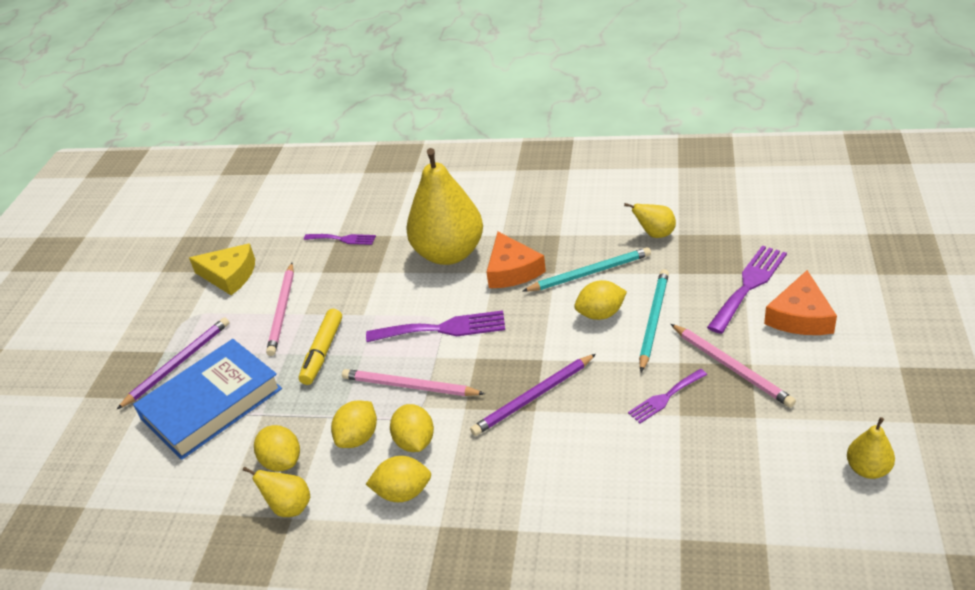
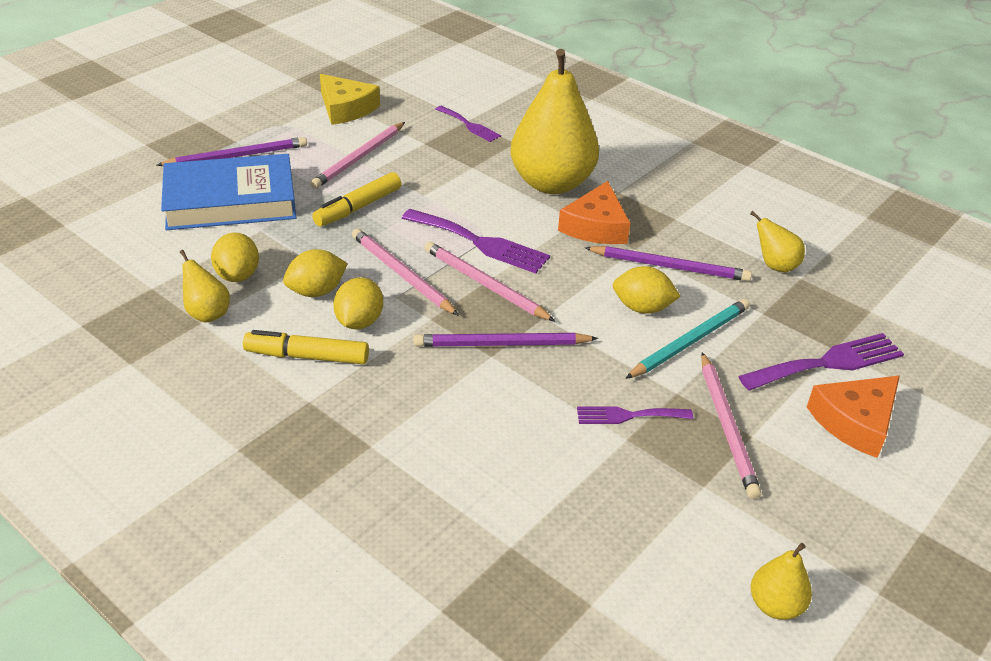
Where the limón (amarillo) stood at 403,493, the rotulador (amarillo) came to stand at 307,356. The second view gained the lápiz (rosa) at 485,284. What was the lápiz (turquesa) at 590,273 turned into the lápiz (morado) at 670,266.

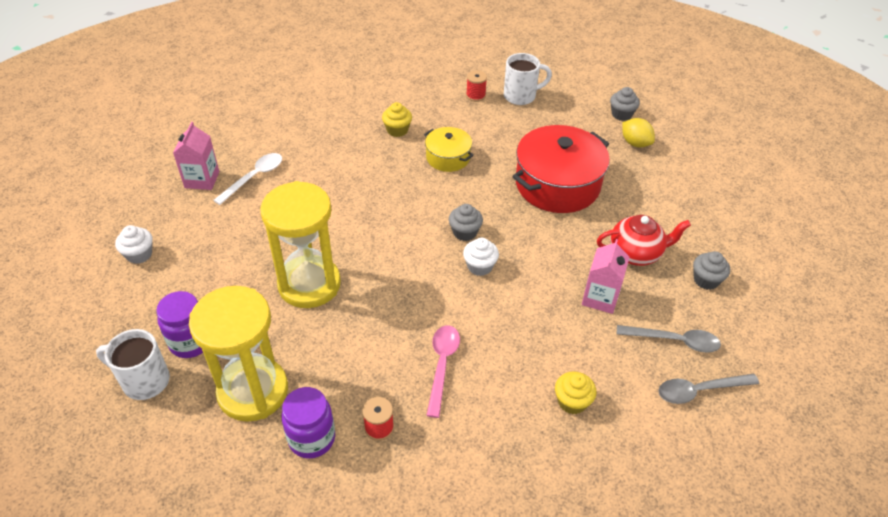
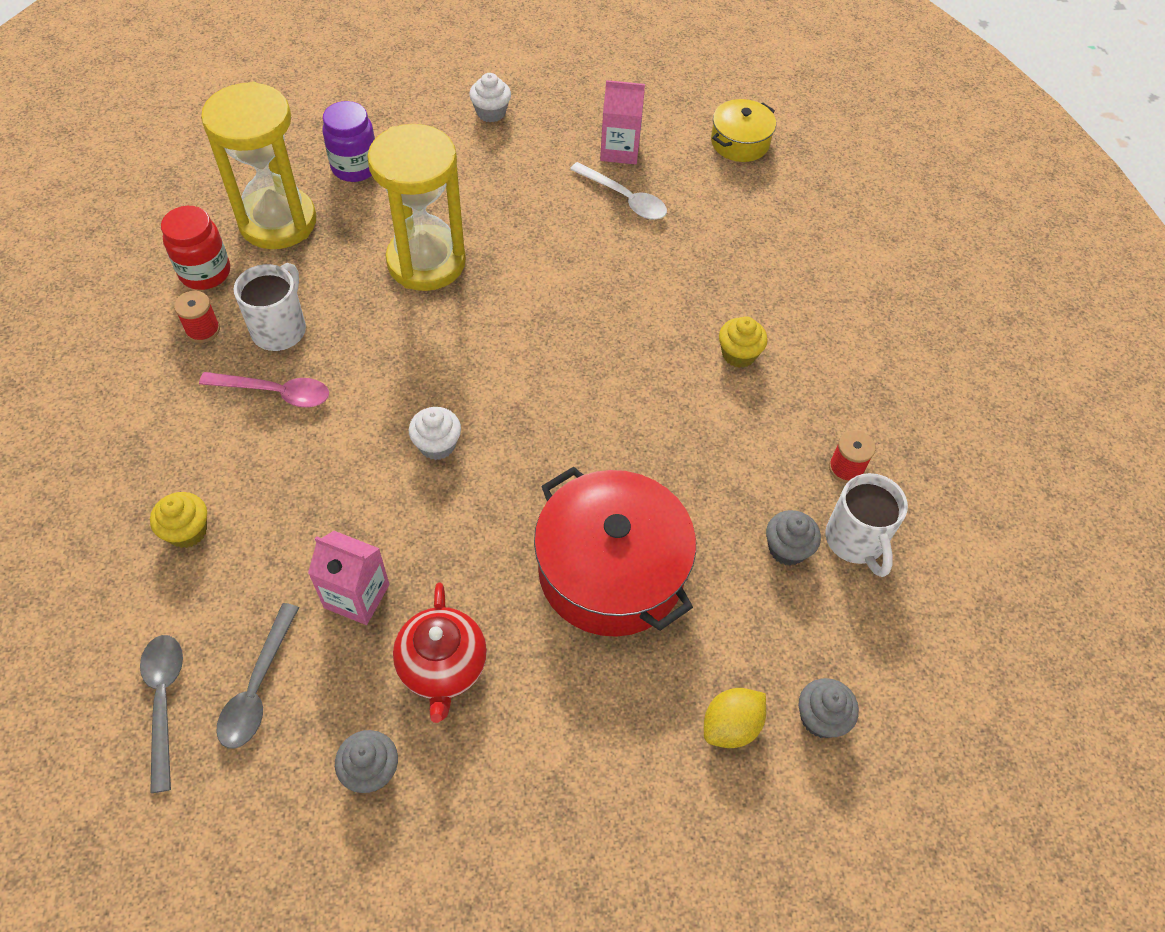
What was the tarro (morado) at 312,438 turned into the tarro (rojo) at 205,272. The taza (blanco) ended up elsewhere, having gone from 144,381 to 280,329. The olla (amarillo) ended up elsewhere, having gone from 448,157 to 740,142. The magdalena (gris) ended up elsewhere, having gone from 465,232 to 787,549.

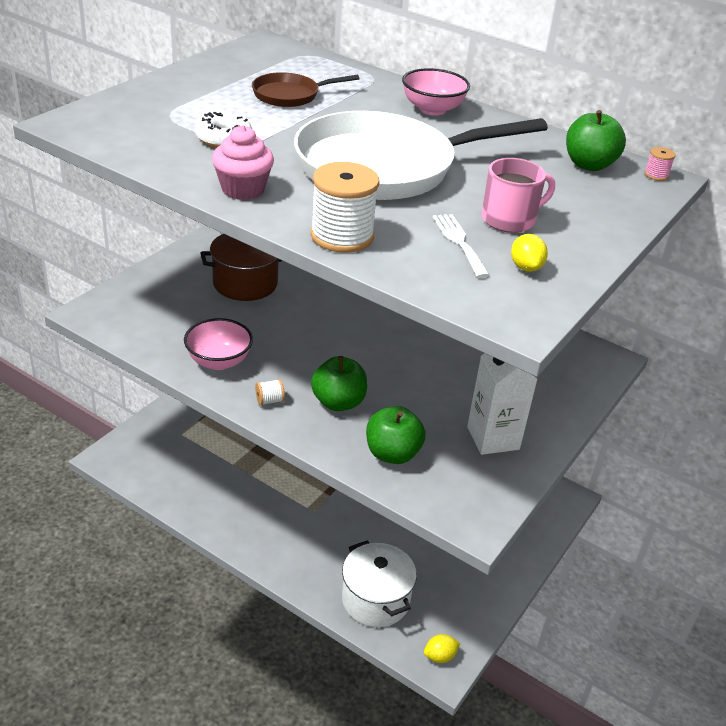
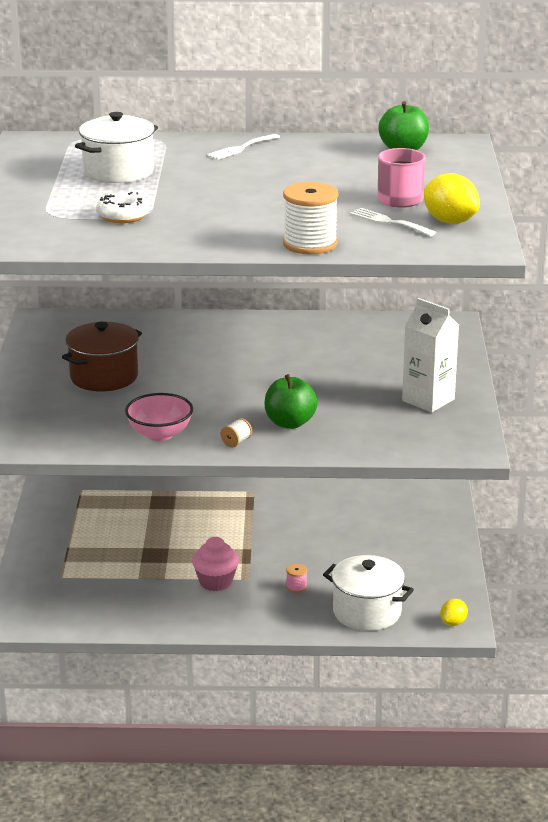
Where the sartén (marrón) stood at 290,95, the olla (blanco) came to stand at 118,172. The magdalena (rosa) ended up elsewhere, having gone from 243,189 to 215,582. Where the cuenco (rosa) stood at 432,109, the tenedor (blanco) came to stand at 241,148. The carrete (rosa) ended up elsewhere, having gone from 656,175 to 296,587. The size of the limón (amarillo) at 526,267 changed by a factor of 1.73. The second view lost the sartén (blanco) at 385,167. The second view lost the manzana (verde) at 392,454.

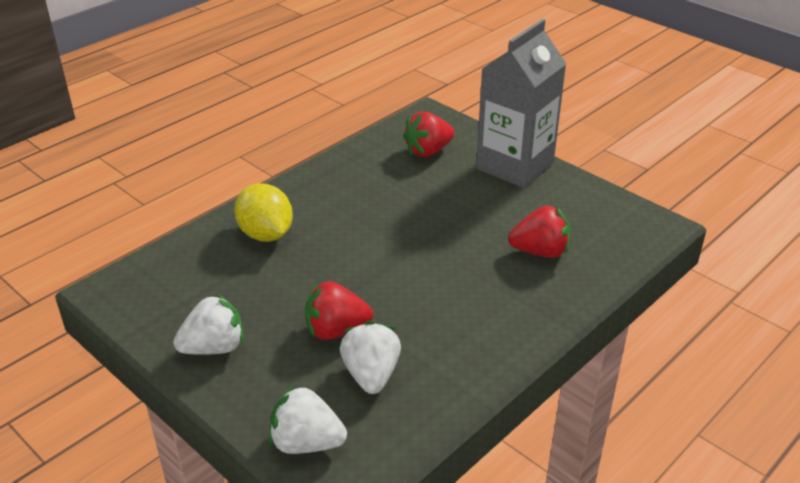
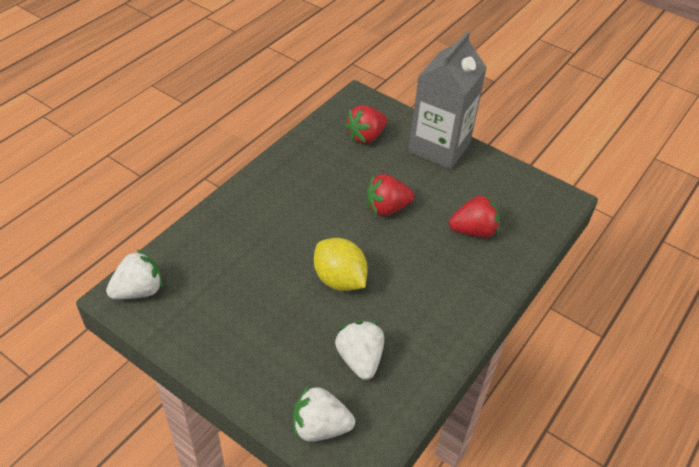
The fresa (blanco) ended up elsewhere, having gone from 214,347 to 139,291. The limón (amarillo) ended up elsewhere, having gone from 266,234 to 339,279. The fresa (rojo) ended up elsewhere, having gone from 336,330 to 386,208.

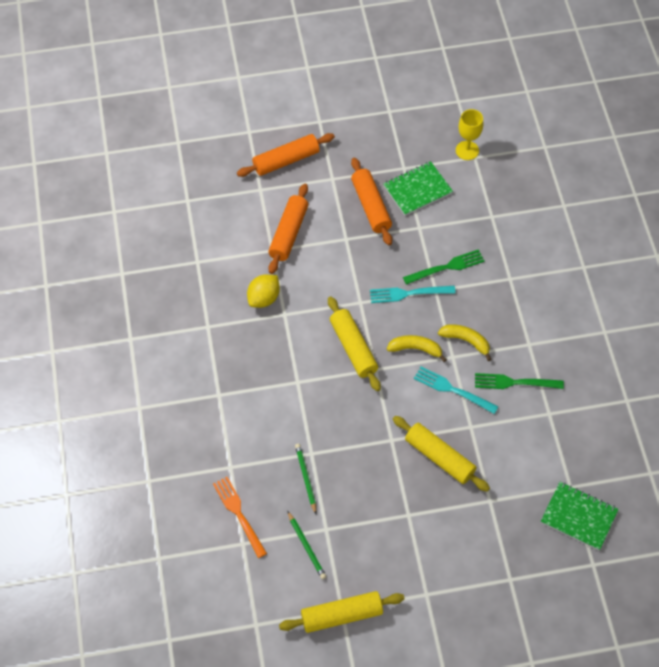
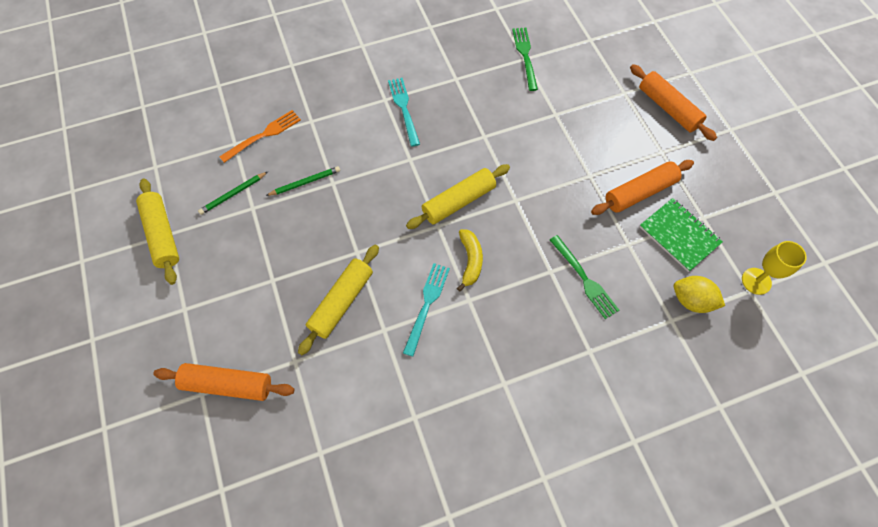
The rodillo (naranja) ended up elsewhere, having gone from 288,233 to 228,384. The tenedor (turquesa) ended up elsewhere, having gone from 408,293 to 404,109. The tenedor (verde) ended up elsewhere, having gone from 515,382 to 525,56. The limón (amarillo) ended up elsewhere, having gone from 264,298 to 691,300. The second view lost the plátano (amarillo) at 466,341. The second view lost the cuaderno (verde) at 578,517.

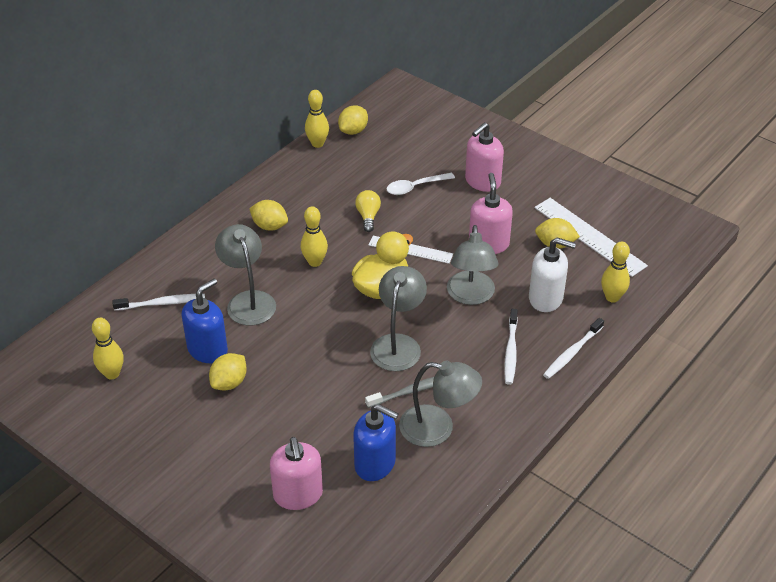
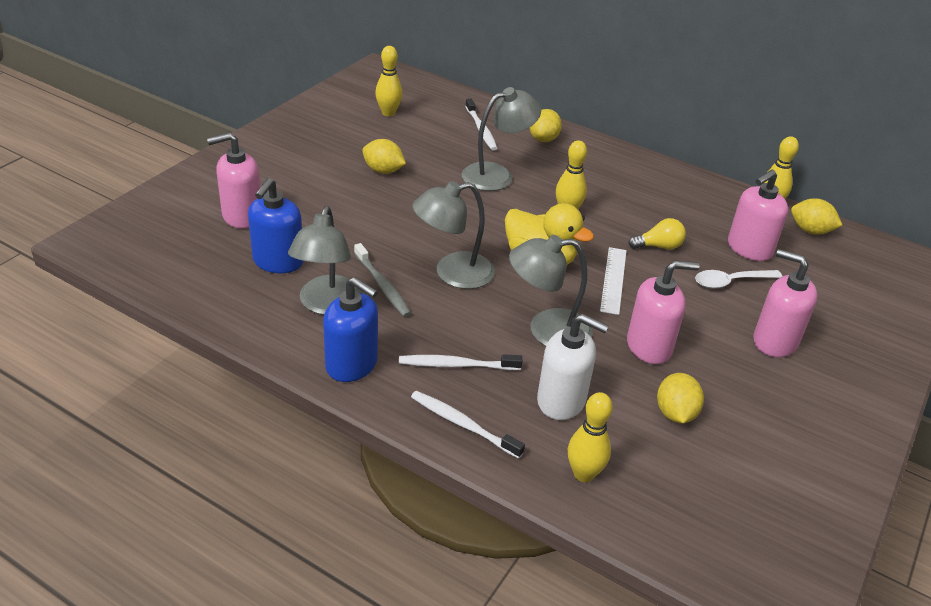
The dispensador de jabón (azul) ended up elsewhere, having gone from 208,349 to 352,364. The lámpara (gris) at 398,344 ended up facing another way, 150 degrees clockwise from before. The limón (amarillo) ended up elsewhere, having gone from 269,226 to 543,139. The dispensador de jabón (blanco) at 546,298 ended up facing another way, 75 degrees counterclockwise from before. The cuchara (blanco) at 415,187 ended up facing another way, 75 degrees counterclockwise from before. The second view gained the dispensador de jabón (rosa) at 749,249. The second view lost the regla (blanco) at 589,236.

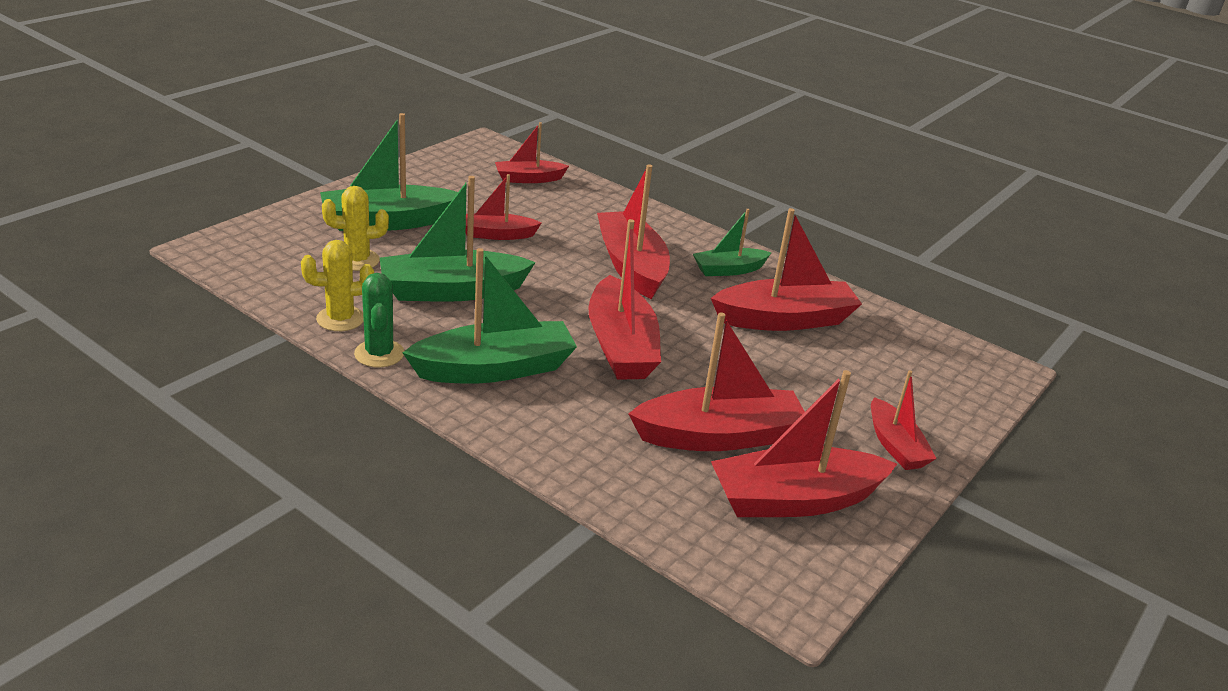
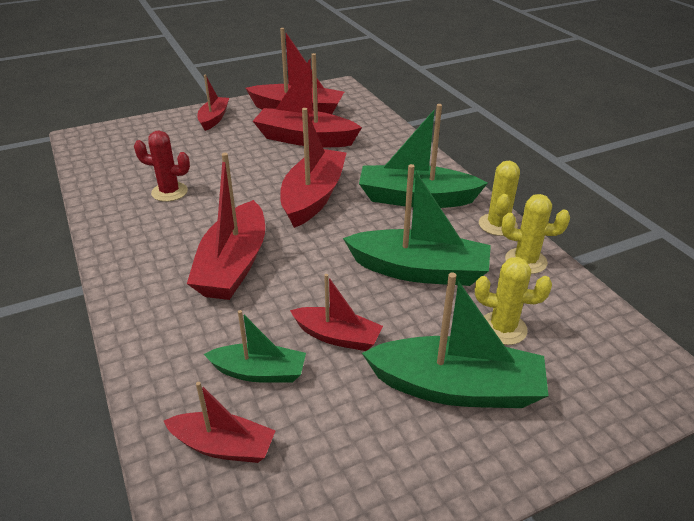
Where the barco (rojo) stood at 784,319, the cactus (rojo) came to stand at 169,192. The barco (verde) ended up elsewhere, having gone from 729,270 to 259,372. What was the cactus (verde) at 379,354 turned into the cactus (amarillo) at 497,225.

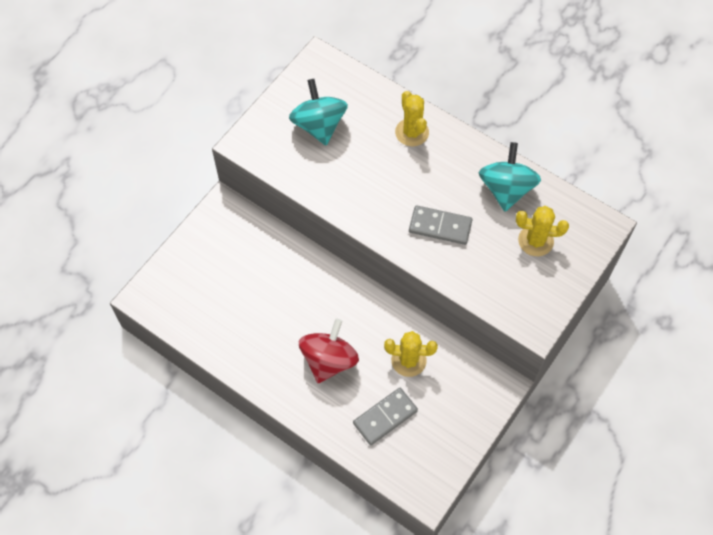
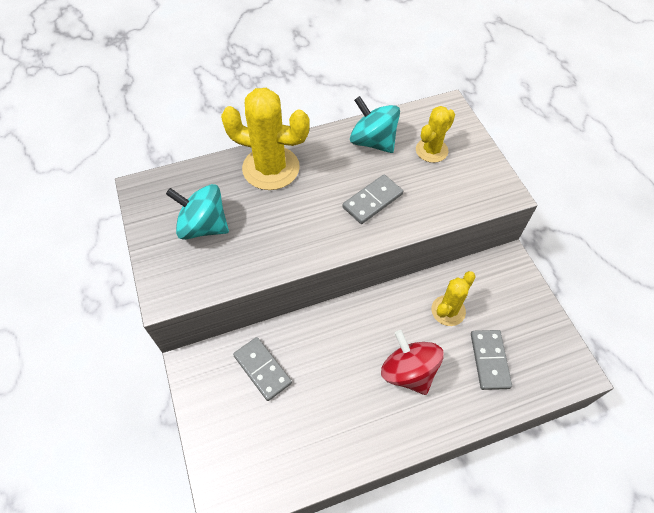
The size of the cactus (amarillo) at 412,132 changed by a factor of 1.72. The second view gained the ficha de dominó (gris) at 262,369.

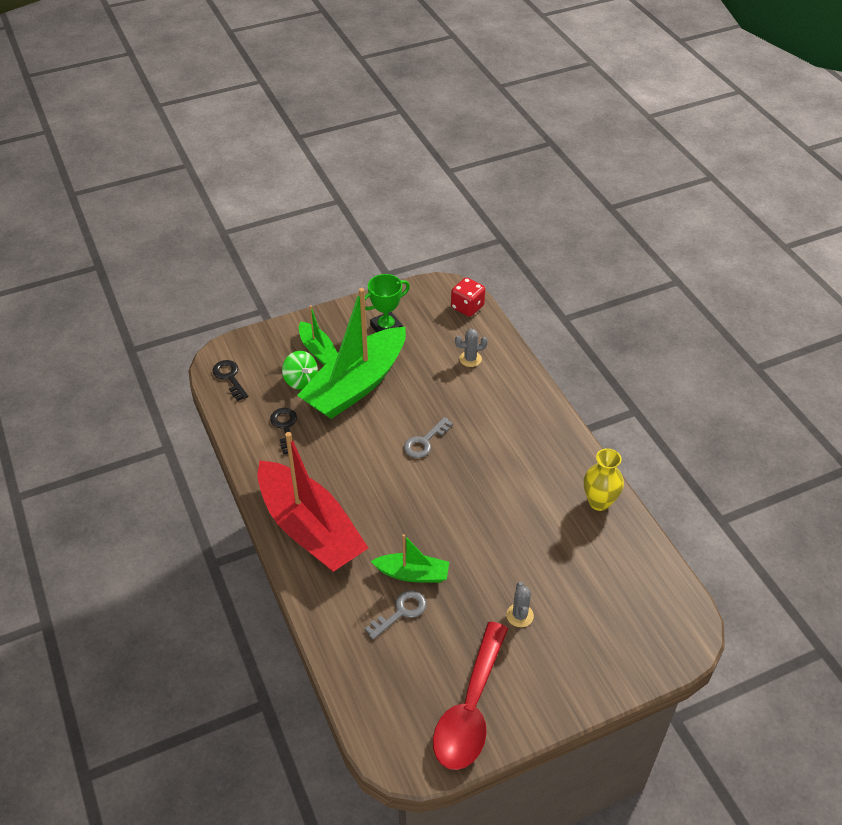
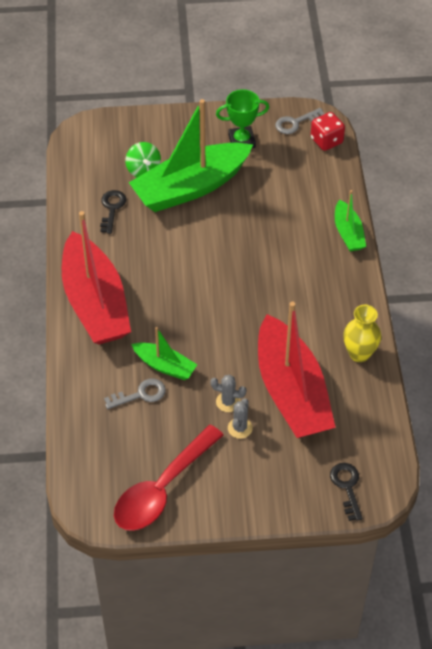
The cactus (gris) ended up elsewhere, having gone from 470,359 to 228,402. The second view gained the barco (rojo) at 291,392. The llave (gris) ended up elsewhere, having gone from 425,442 to 295,123. The llave (negro) ended up elsewhere, having gone from 229,377 to 347,487. The barco (verde) ended up elsewhere, having gone from 318,350 to 348,233.

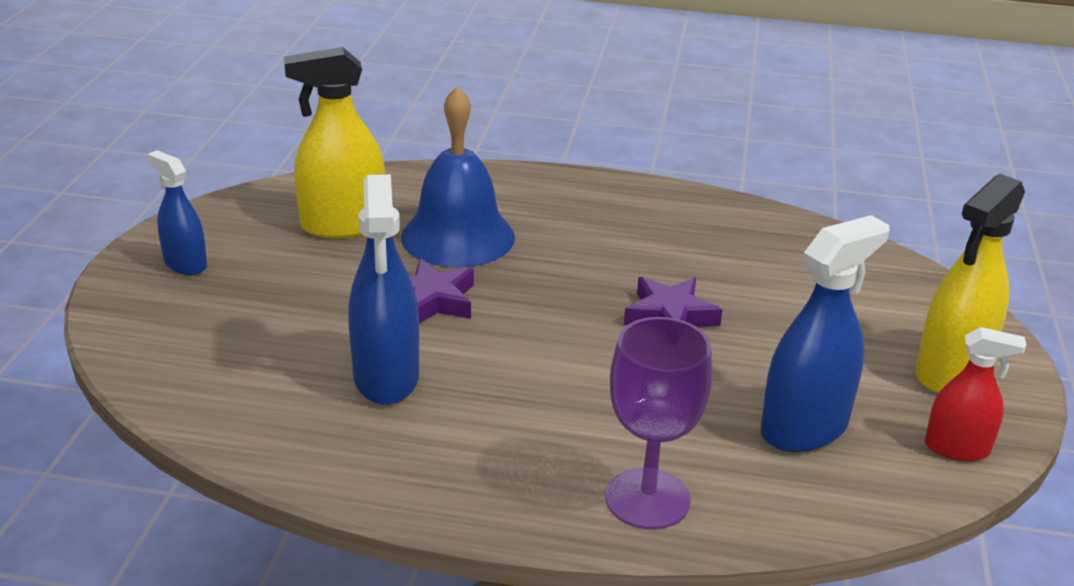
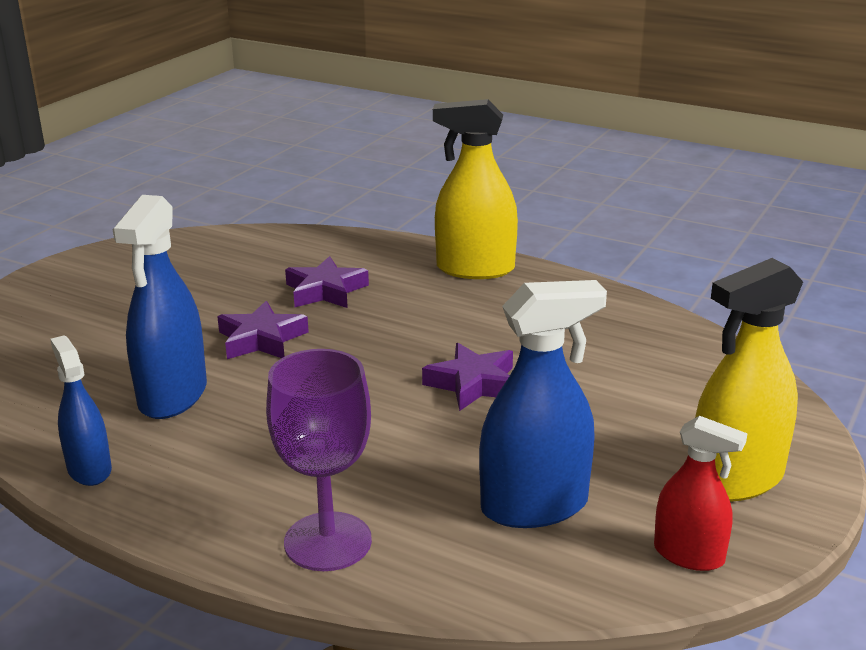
The pulverizador (azul) ended up elsewhere, having gone from 185,264 to 89,469. Where the campana (azul) stood at 458,236, the estrella (morado) came to stand at 325,291. The pulverizador (amarillo) ended up elsewhere, having gone from 343,225 to 475,269.

